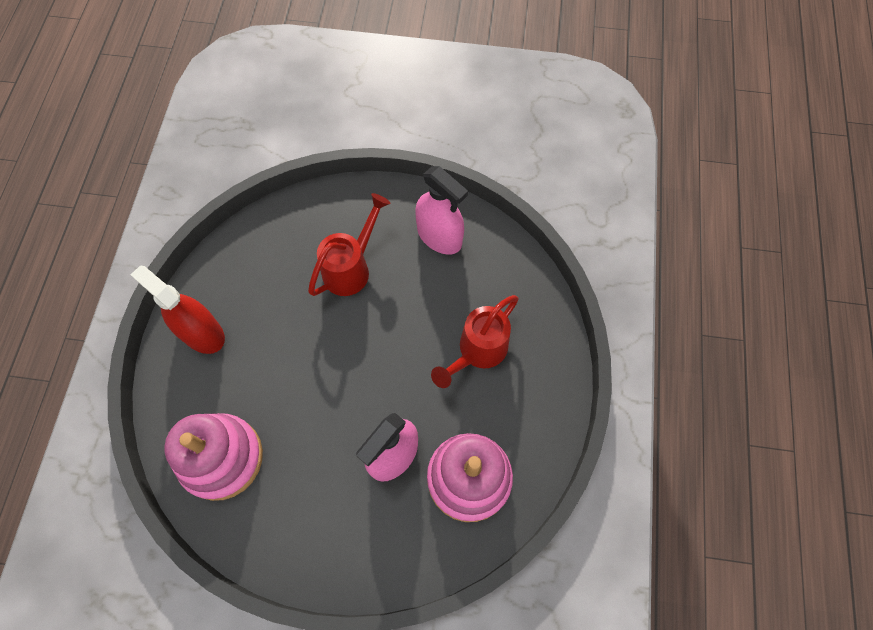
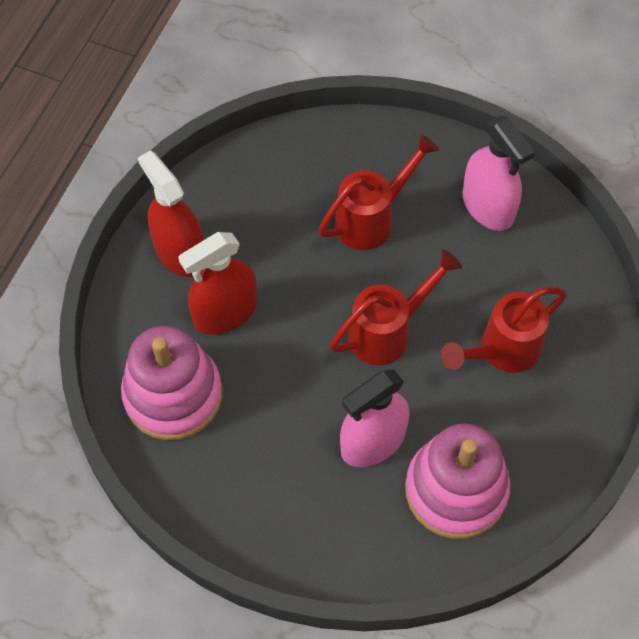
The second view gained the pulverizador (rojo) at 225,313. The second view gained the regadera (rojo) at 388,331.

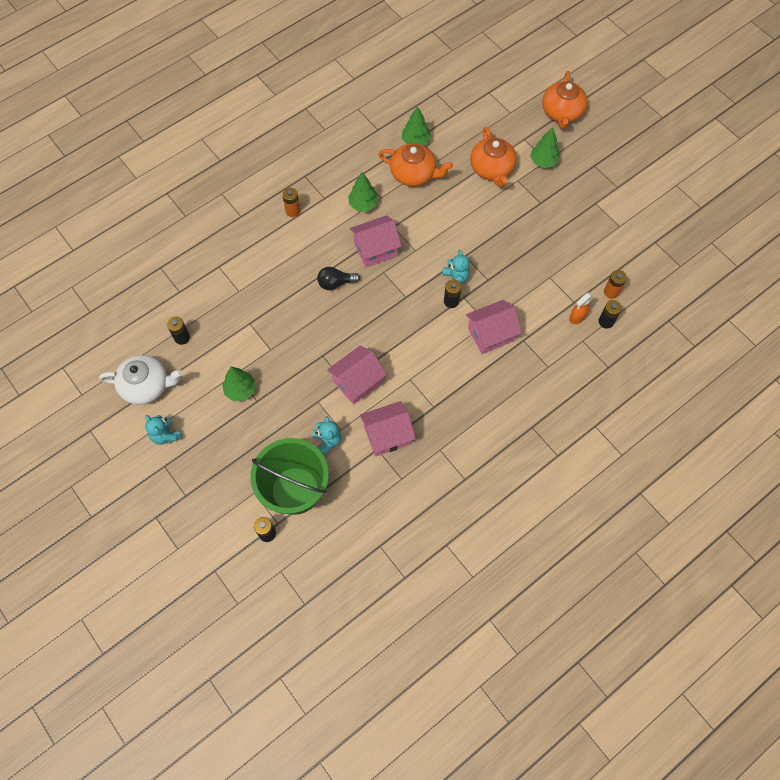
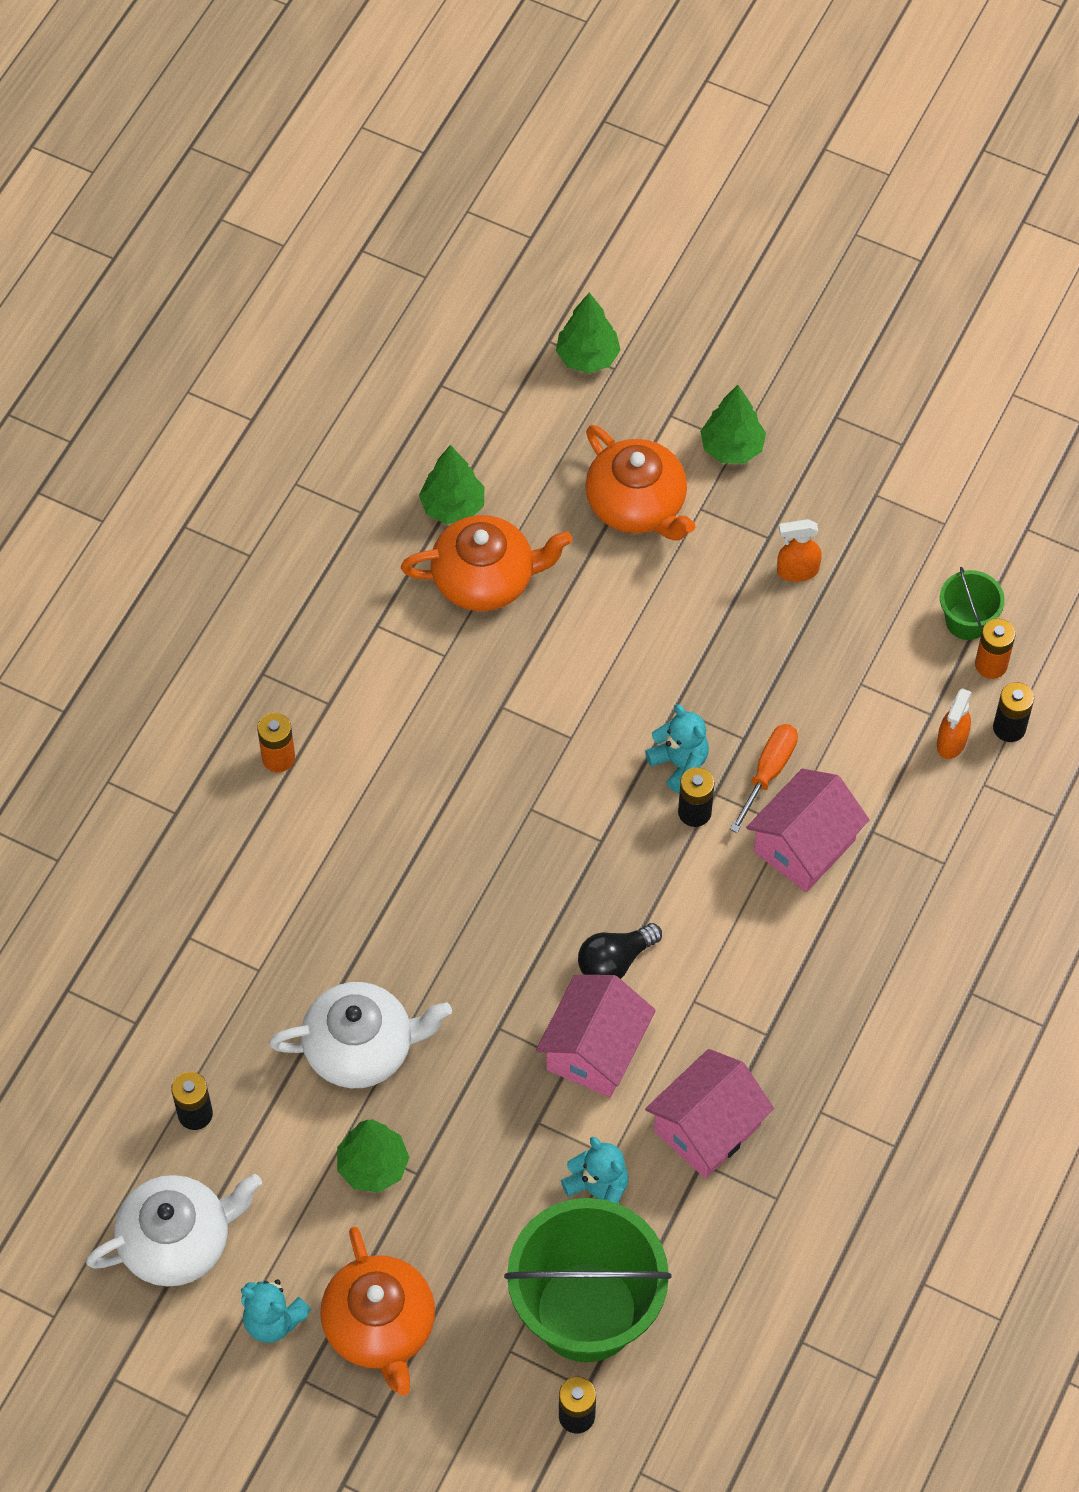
The second view gained the tetera (blanco) at 361,1047. The tetera (naranja) ended up elsewhere, having gone from 562,113 to 380,1326. The árbol (verde) ended up elsewhere, having gone from 363,204 to 587,357. The bombilla (negro) ended up elsewhere, having gone from 336,283 to 615,961. The second view gained the destornillador (naranja) at 768,772. The second view gained the pulverizador (naranja) at 797,571. The second view gained the balde (verde) at 967,621. The second view lost the casa (rosa) at 375,249.

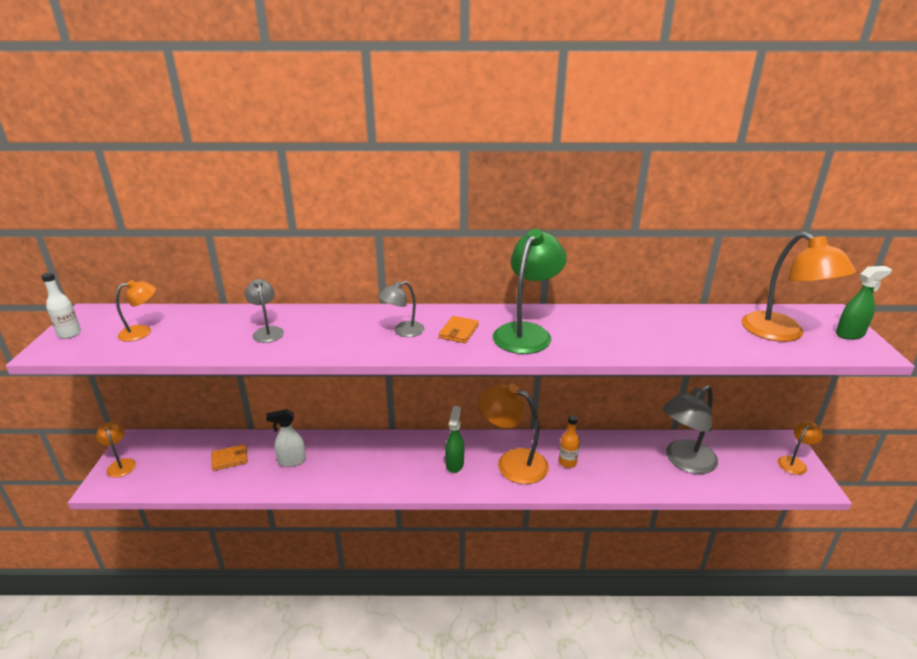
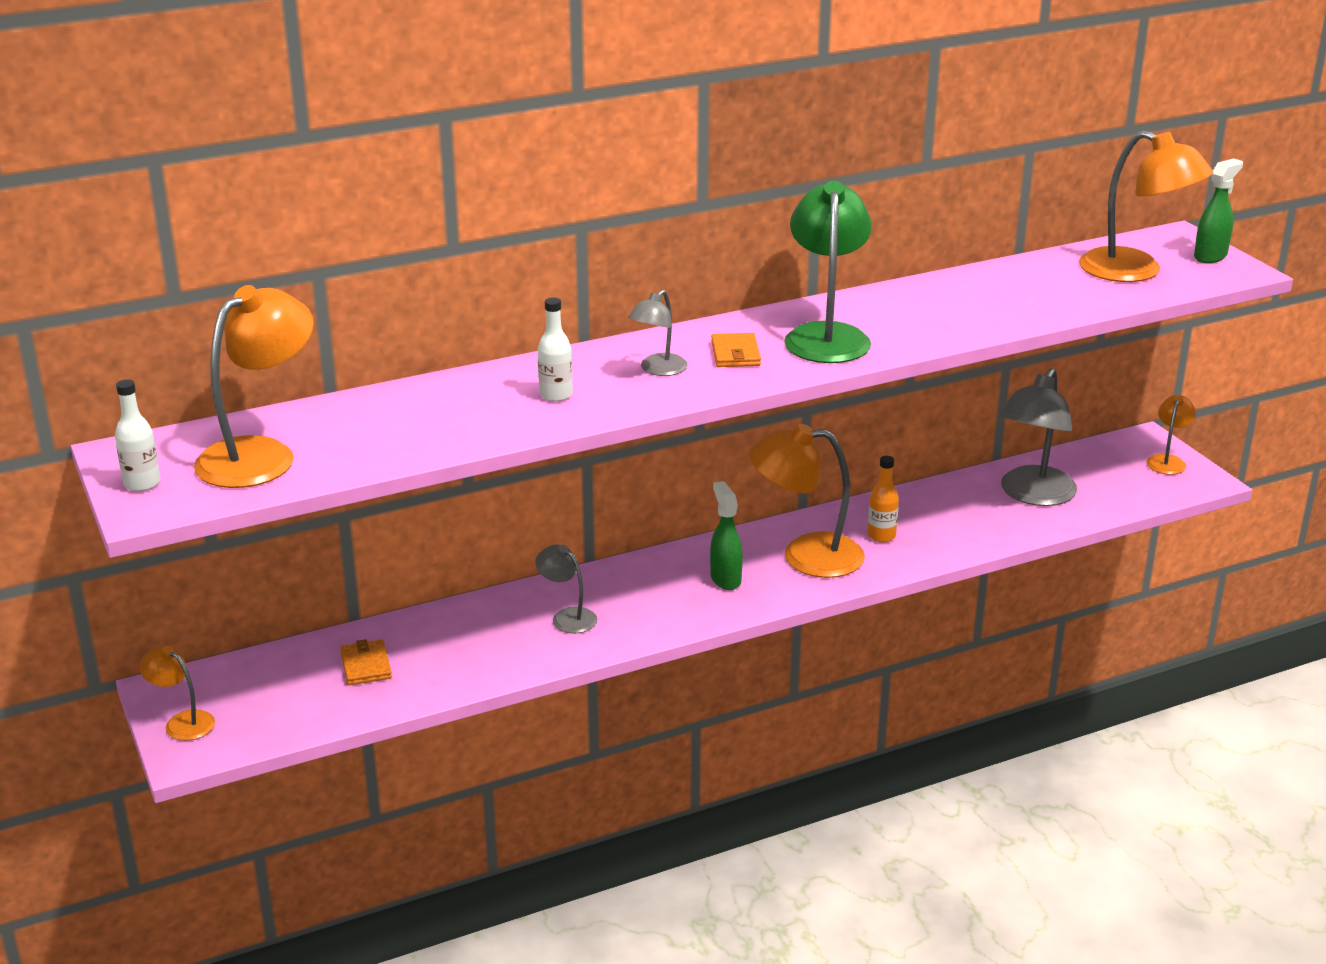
The size of the lámpara (naranja) at 142,332 changed by a factor of 1.89. The cartera (naranja) at 230,459 ended up facing another way, 60 degrees counterclockwise from before. The lámpara (gris) ended up elsewhere, having gone from 267,331 to 567,617. The second view gained the botella (blanco) at 556,395. The second view lost the pulverizador (blanco) at 291,461.

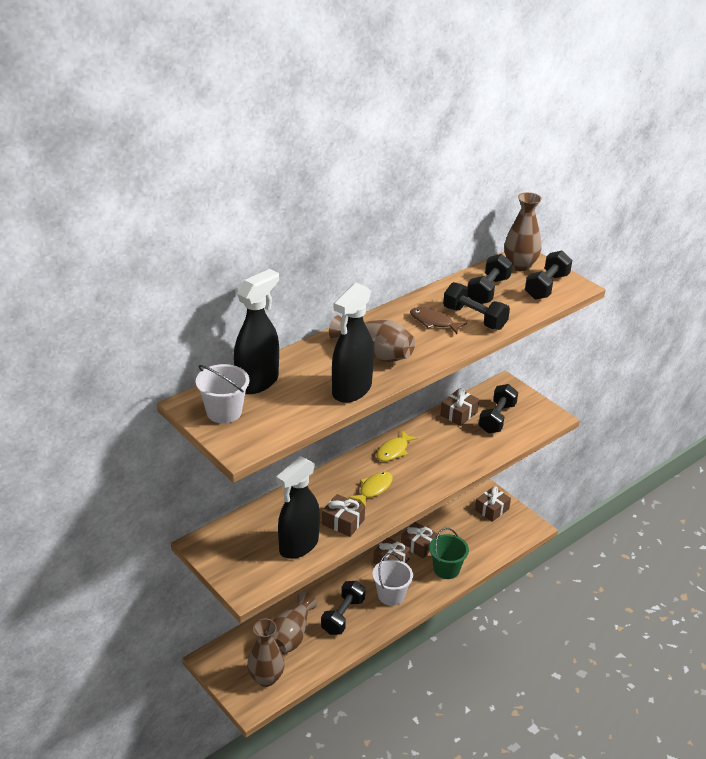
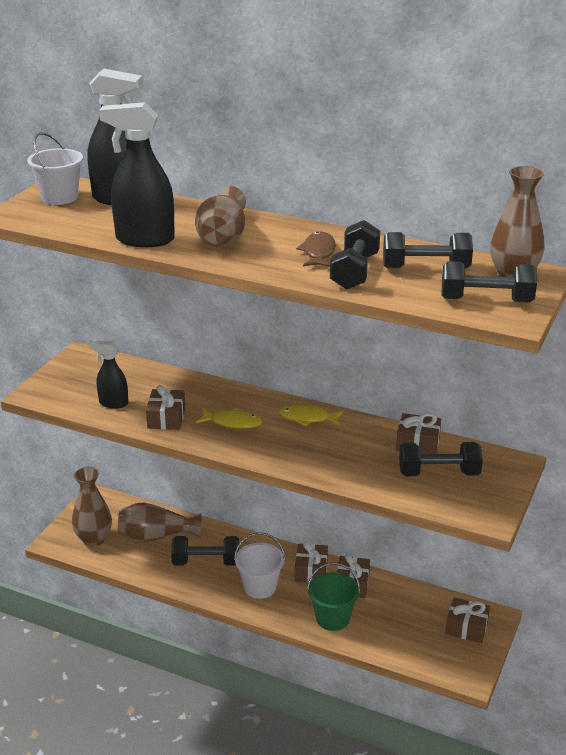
The size of the pulverizador (negro) at 298,545 changed by a factor of 0.58.

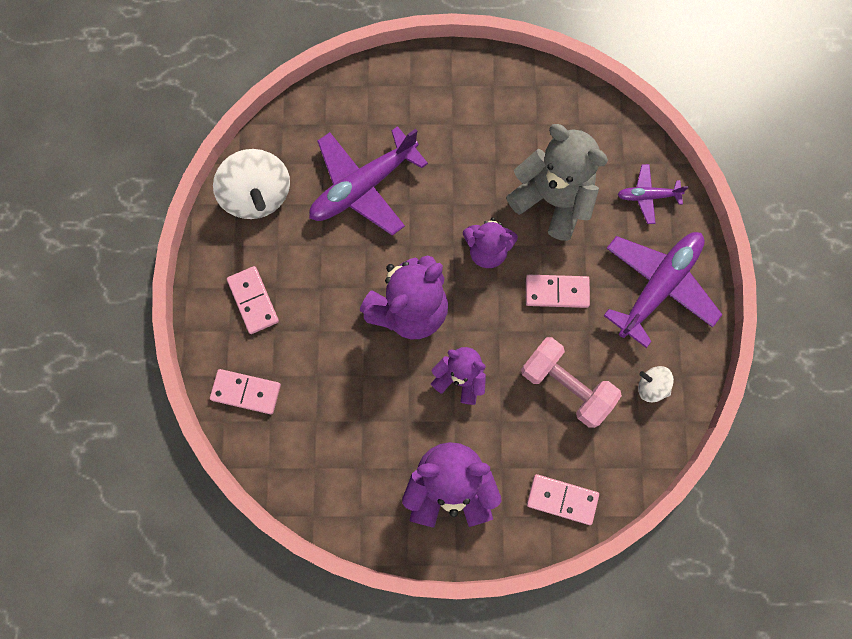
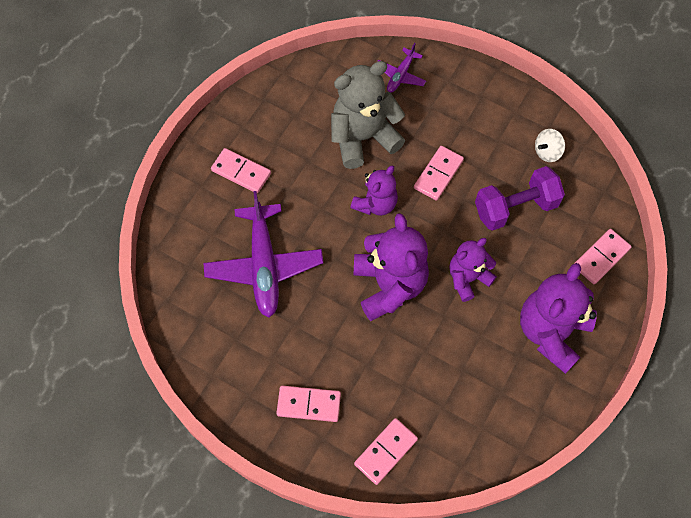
The second view gained the ficha de dominó (rosa) at 241,172. What was the mancuerna (rosa) at 566,386 turned into the mancuerna (morado) at 515,208. The second view lost the peonza (blanco) at 258,195. The second view lost the avión (morado) at 658,286.

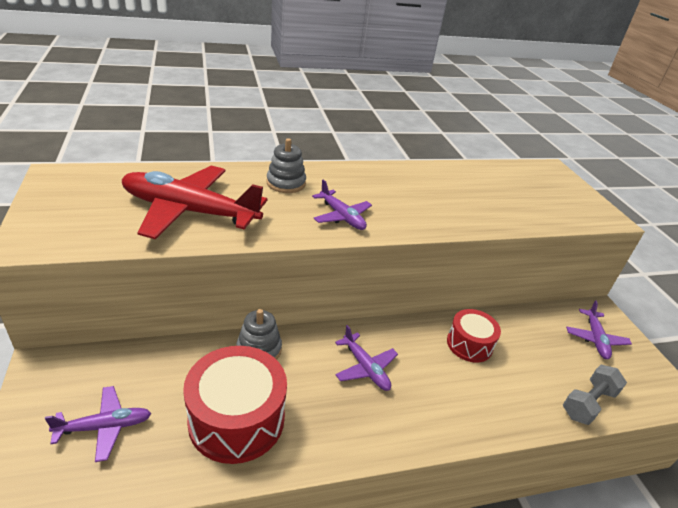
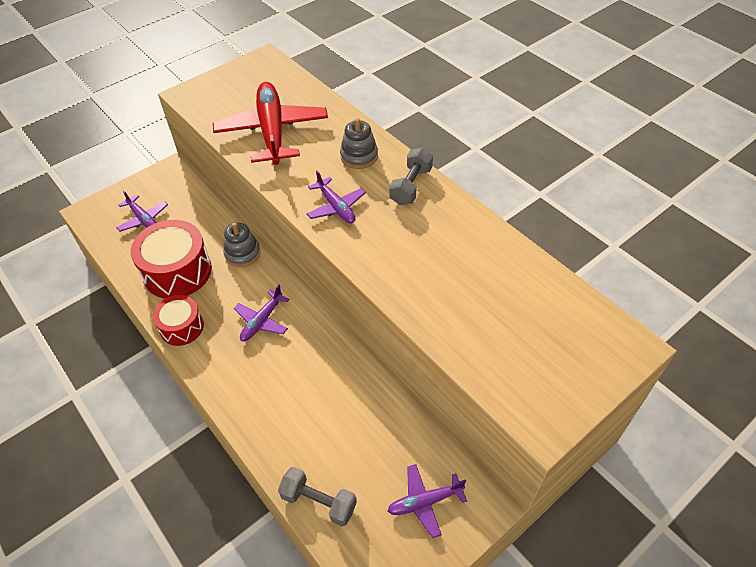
The tambor (rojo) ended up elsewhere, having gone from 469,344 to 182,327. The avión (morado) at 342,216 ended up facing another way, 60 degrees counterclockwise from before. The second view gained the mancuerna (gris) at 411,186.

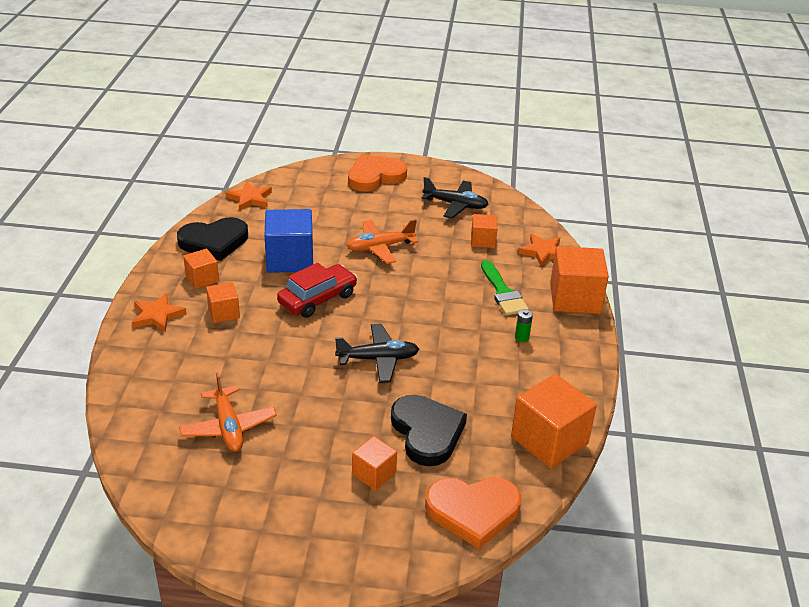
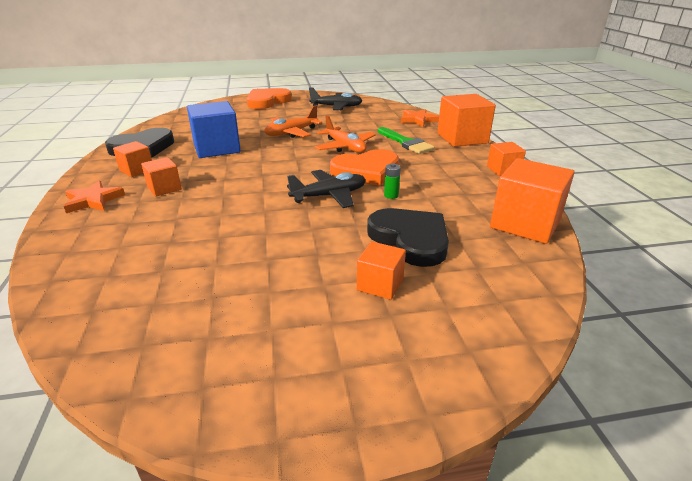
The avión (naranja) ended up elsewhere, having gone from 228,427 to 345,147. The corazón (naranja) ended up elsewhere, having gone from 473,511 to 366,171. The pila (verde) ended up elsewhere, having gone from 522,337 to 391,195. The cubo (naranja) ended up elsewhere, having gone from 483,240 to 503,170. The second view lost the estrella (naranja) at 250,199. The second view lost the coche (rojo) at 317,299.

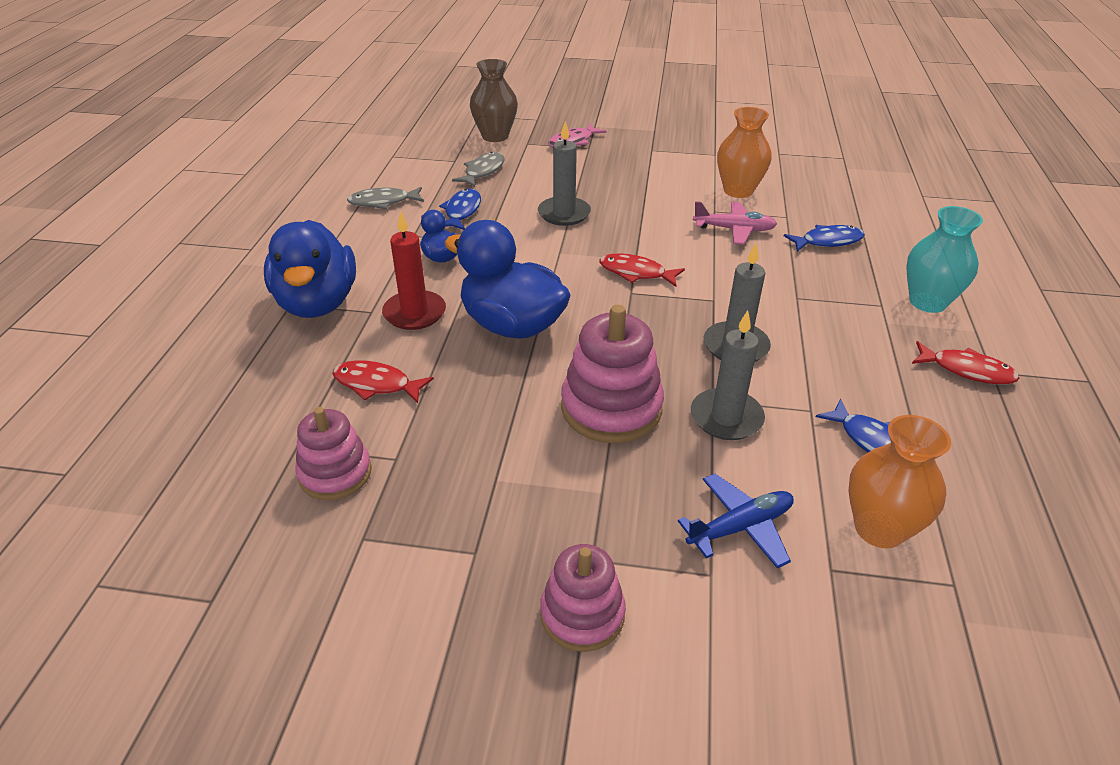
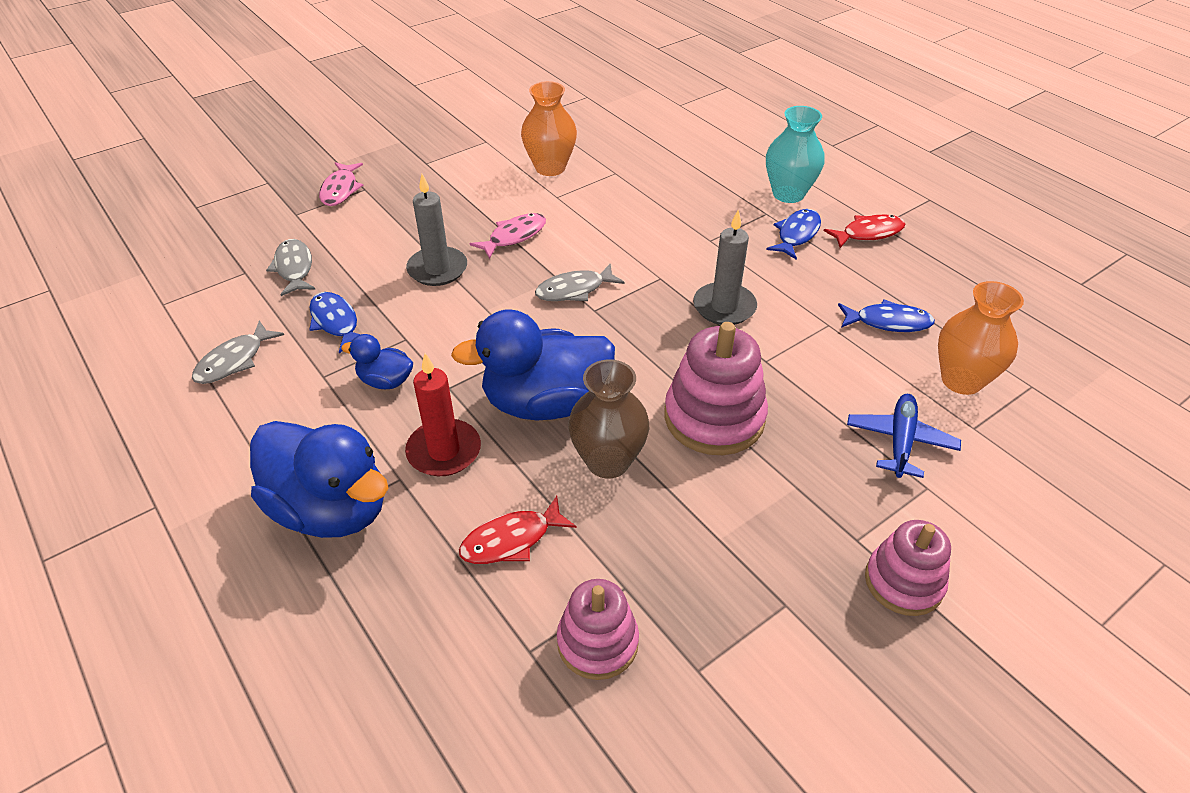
The second view gained the pez (rosa) at 514,236. What was the pez (rojo) at 636,273 turned into the pez (gris) at 574,290. The florero (marrón) ended up elsewhere, having gone from 495,136 to 608,461. The pez (azul) ended up elsewhere, having gone from 828,241 to 796,234. The second view lost the vela (gris) at 726,417. The second view lost the avión (rosa) at 734,230.

